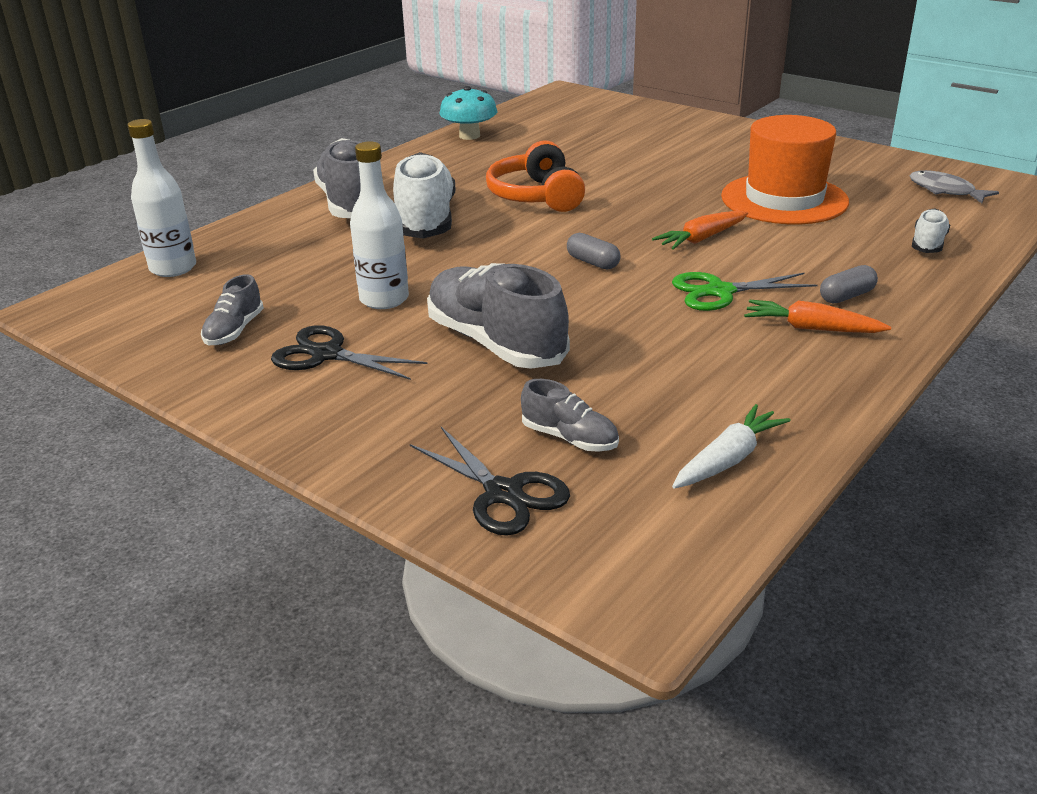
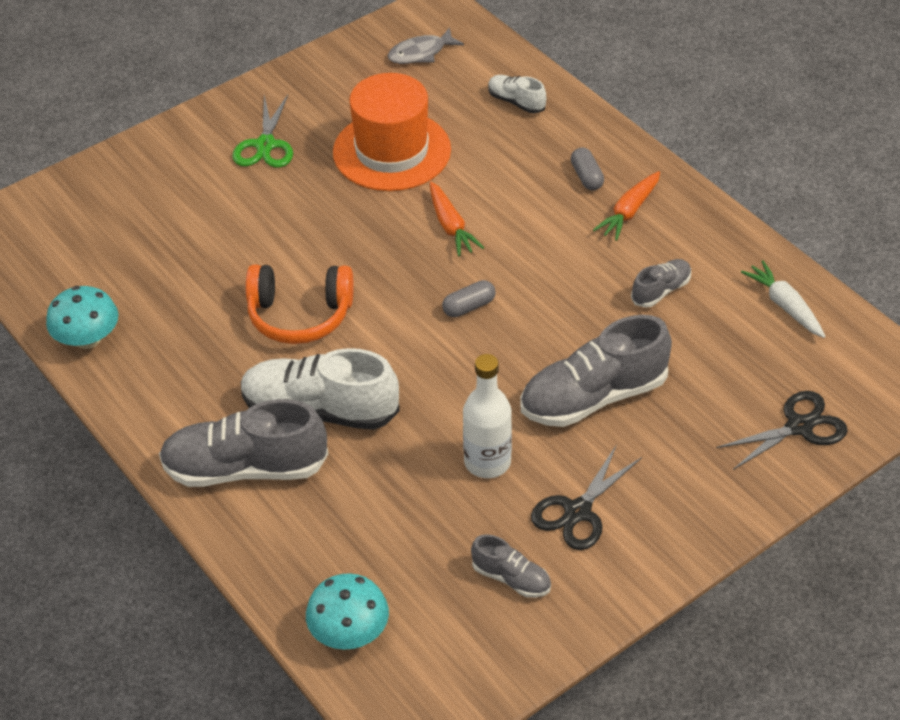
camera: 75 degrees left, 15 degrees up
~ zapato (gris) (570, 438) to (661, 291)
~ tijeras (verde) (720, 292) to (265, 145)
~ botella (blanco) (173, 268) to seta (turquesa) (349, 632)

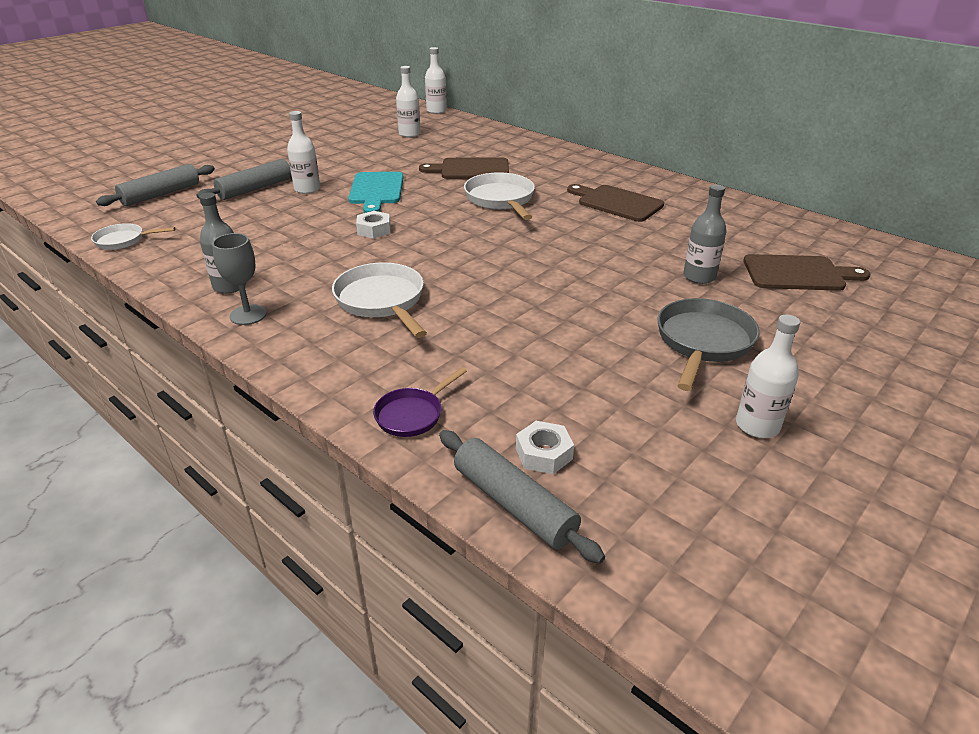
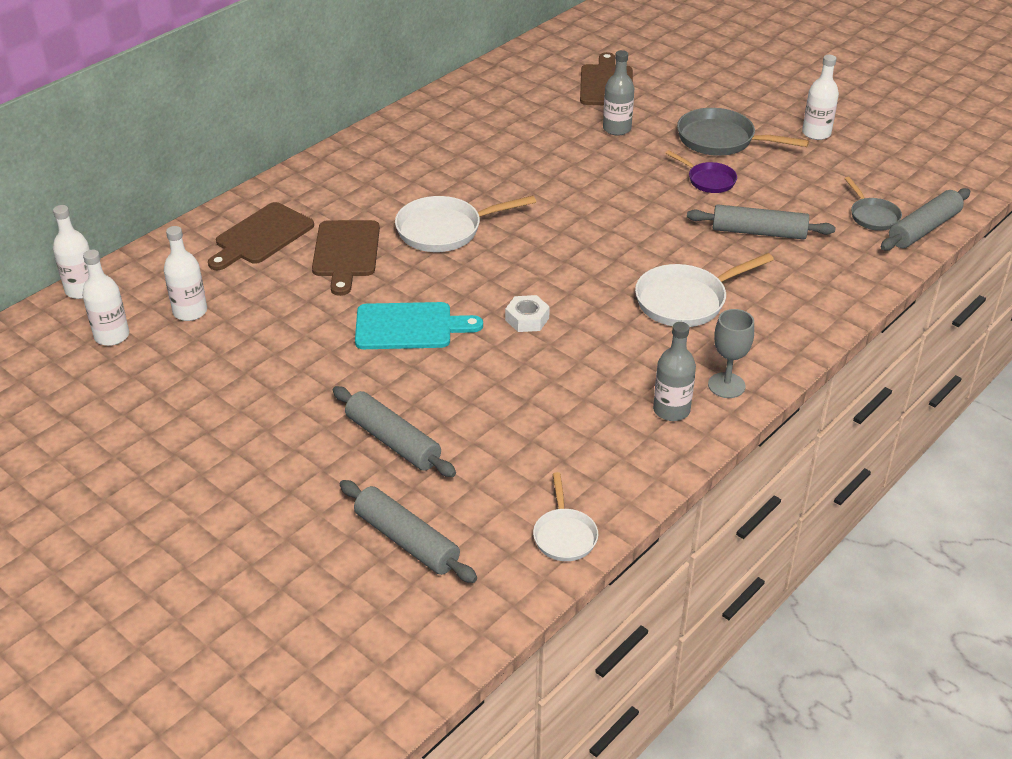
camera: 90 degrees left, 5 degrees up
+ rodillo (gris) (758, 232)
~ botella (blanco) (307, 189) to (112, 336)
~ sartén (morado) (412, 414) to (708, 180)
~ tabla de cortar (marrón) (617, 203) to (261, 236)
~ tuerca (blanco) (543, 454) to sartén (gris) (872, 216)

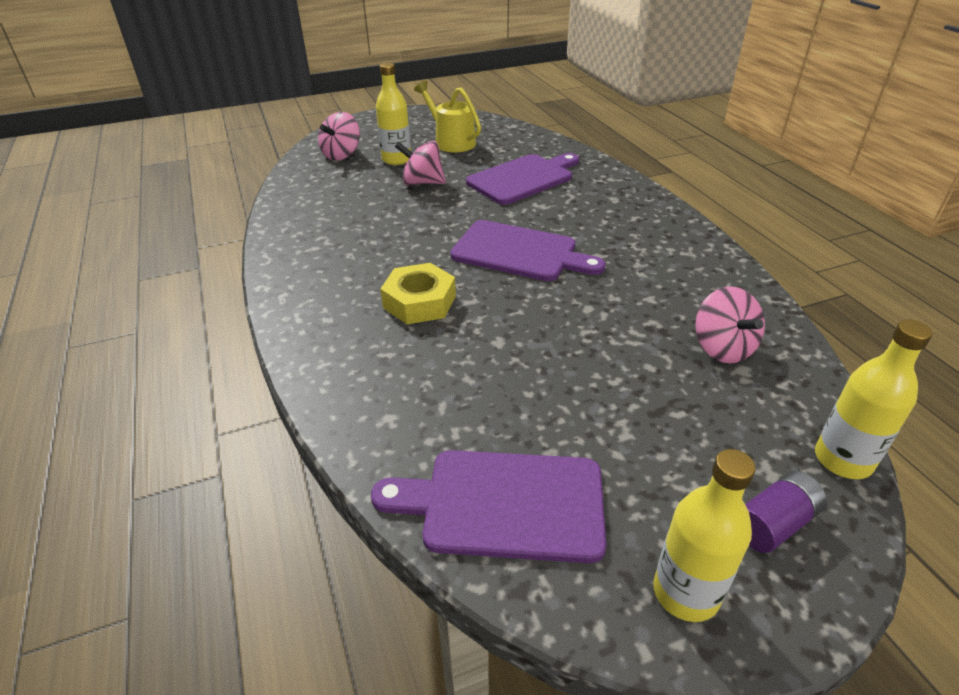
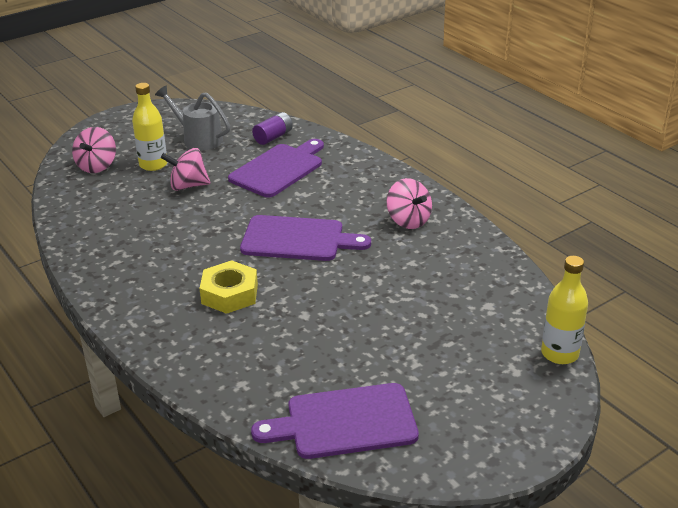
camera: 15 degrees left, 5 degrees down
- botella (amarillo) (686, 592)
~ peonza (rosa) (722, 348) to (408, 221)
~ pila (morado) (773, 524) to (273, 137)
~ regadera (amarillo) (451, 141) to regadera (gris) (198, 139)

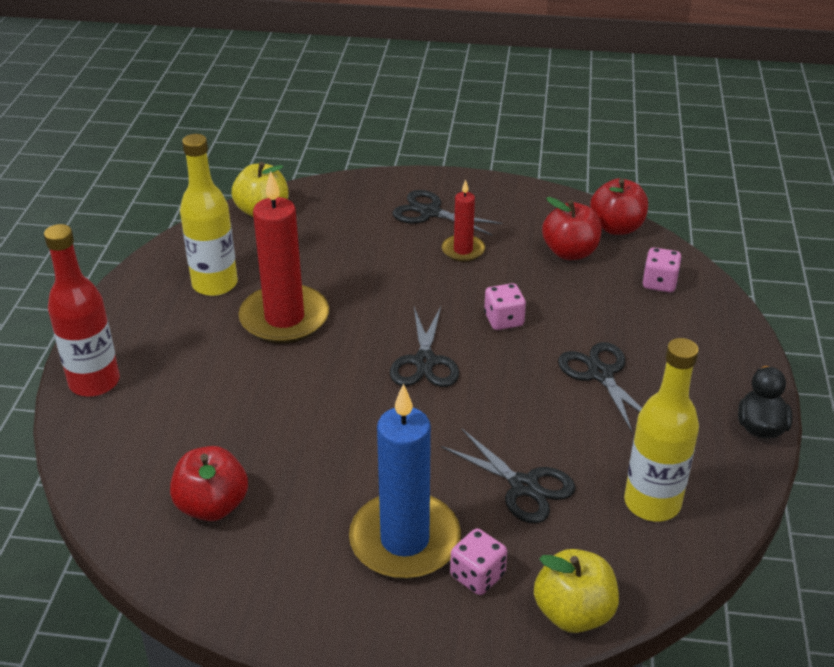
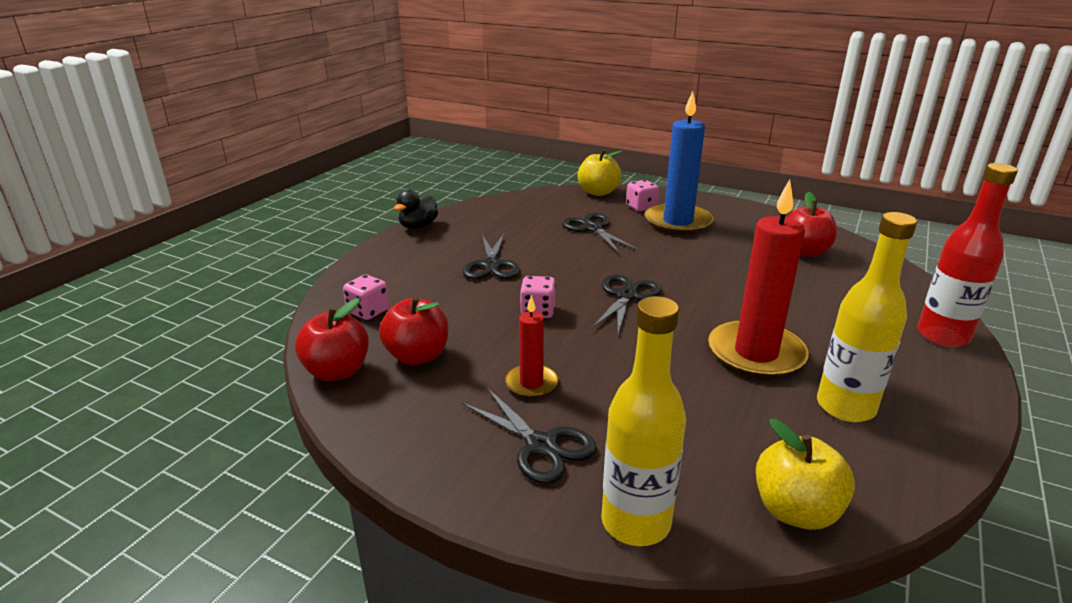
camera: 160 degrees left, 10 degrees down
~ botella (amarillo) (652, 503) to (635, 522)

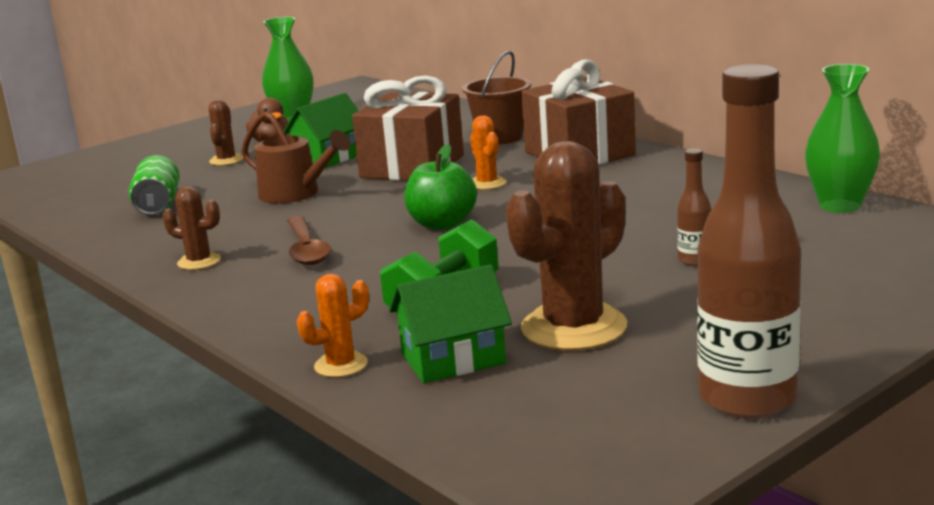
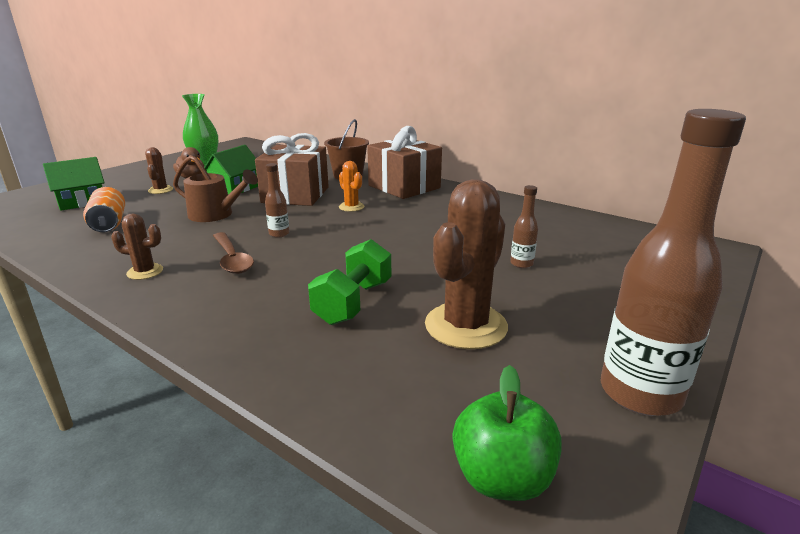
camera: 15 degrees left, 5 degrees up
- cactus (naranja) (341, 365)
- florero (verde) (840, 206)
+ botella (marrón) (279, 234)
~ casa (verde) (453, 359) to (82, 202)
~ manzana (verde) (442, 224) to (502, 478)
~ lata (verde) (158, 205) to lata (naranja) (109, 224)

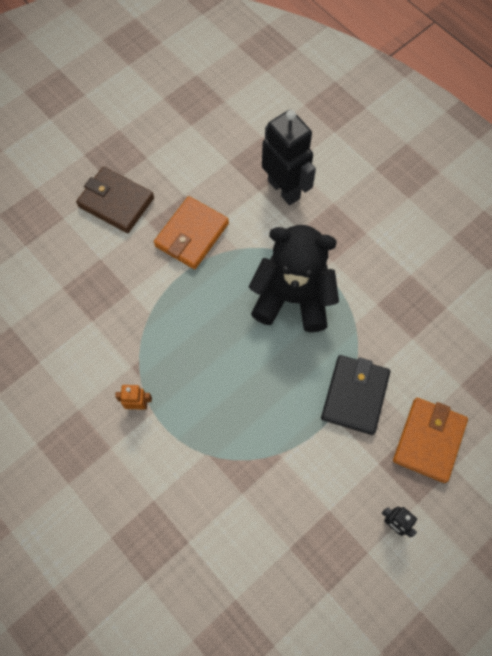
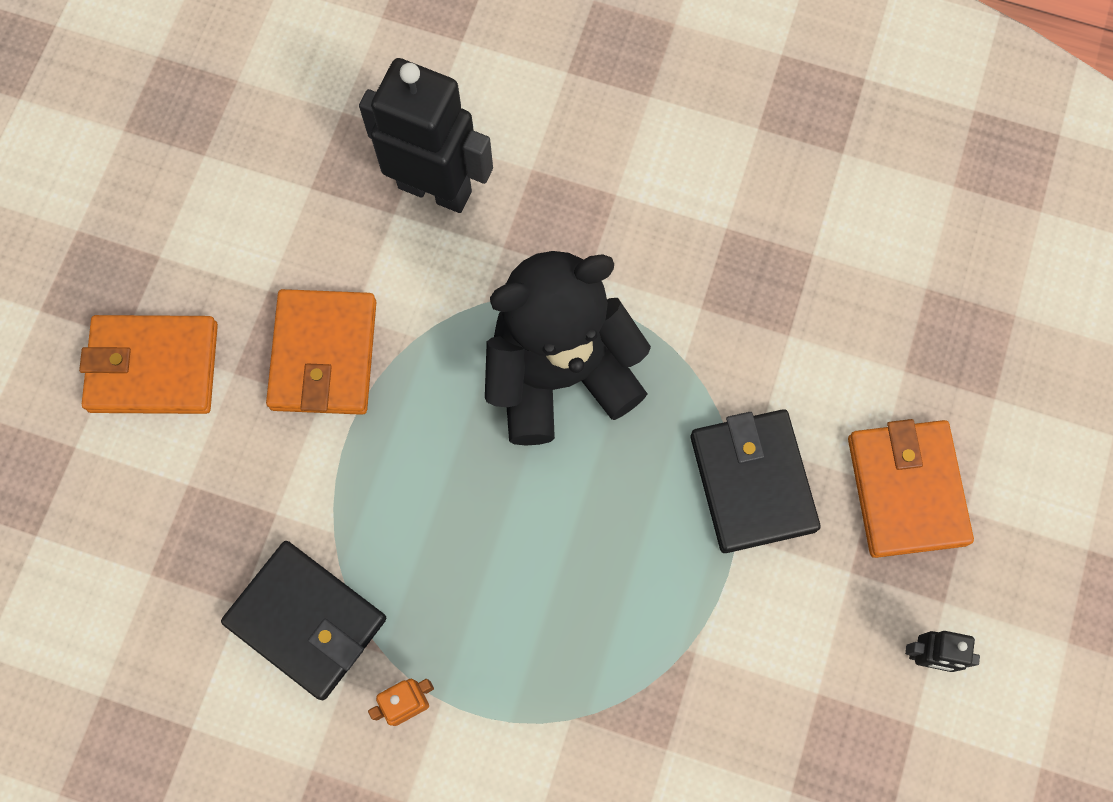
camera: 30 degrees left, 5 degrees up
+ cartera (negro) (306, 621)
~ cartera (marrón) (116, 202) to cartera (naranja) (153, 367)

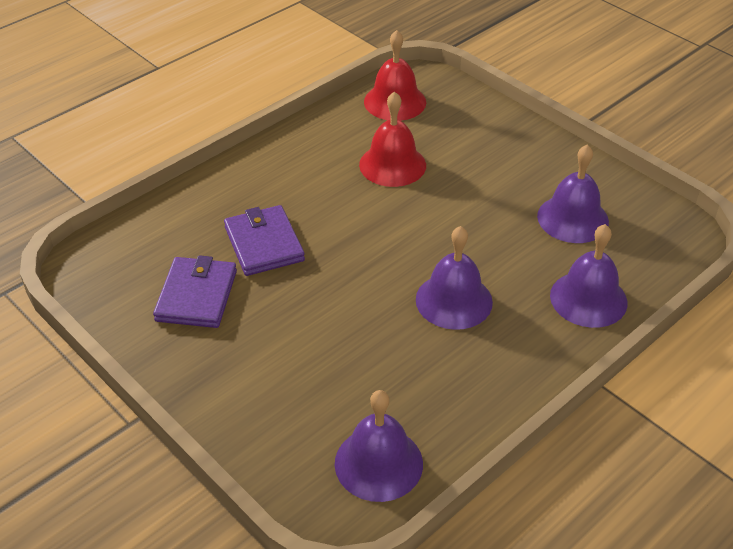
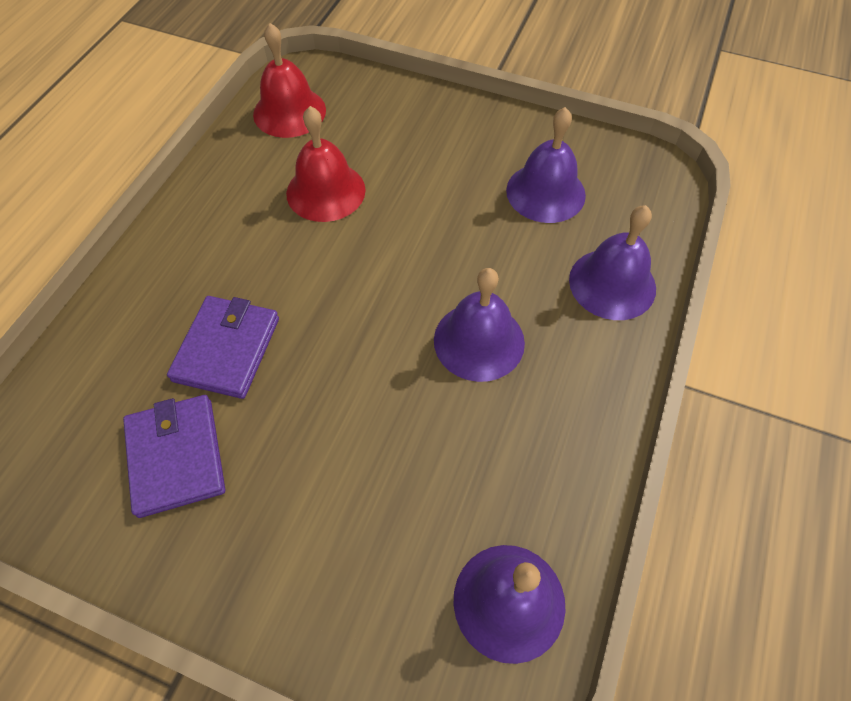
camera: 25 degrees left, 15 degrees up
~ cartera (morado) (264, 244) = (227, 349) 60 degrees clockwise

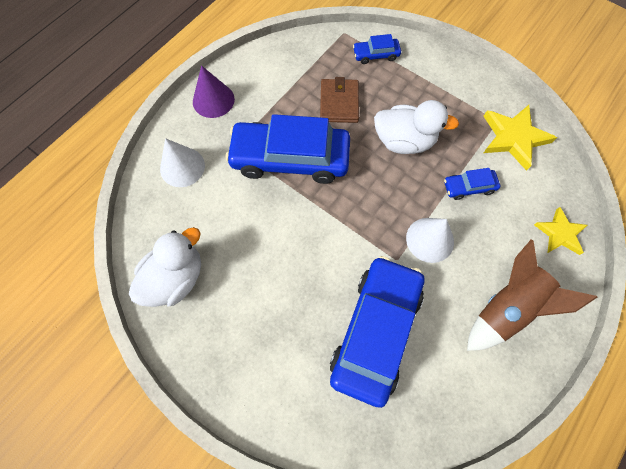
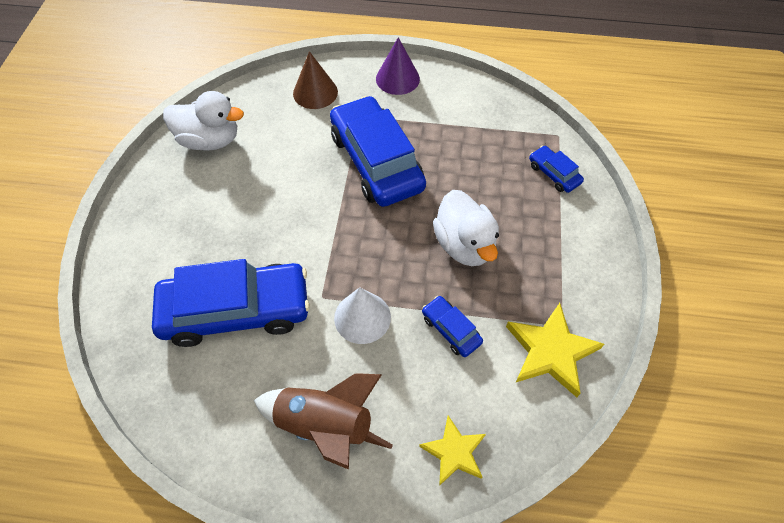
camera: 60 degrees right, 10 degrees down
- cartera (marrón) (339, 103)
~ cono (blanco) (182, 167) to cono (marrón) (315, 92)

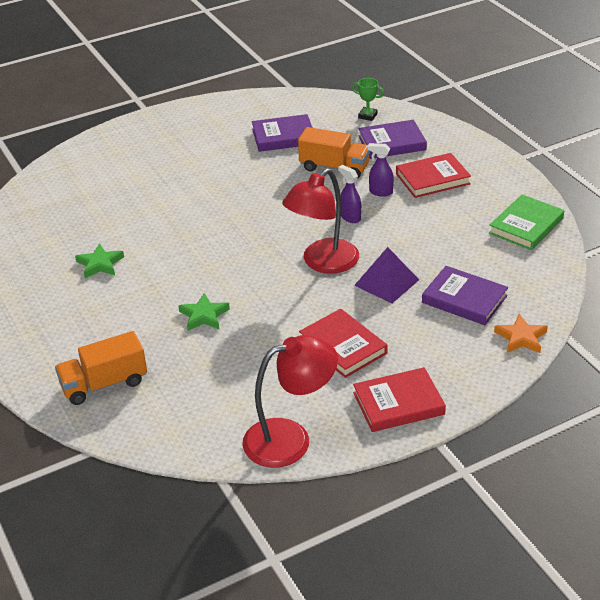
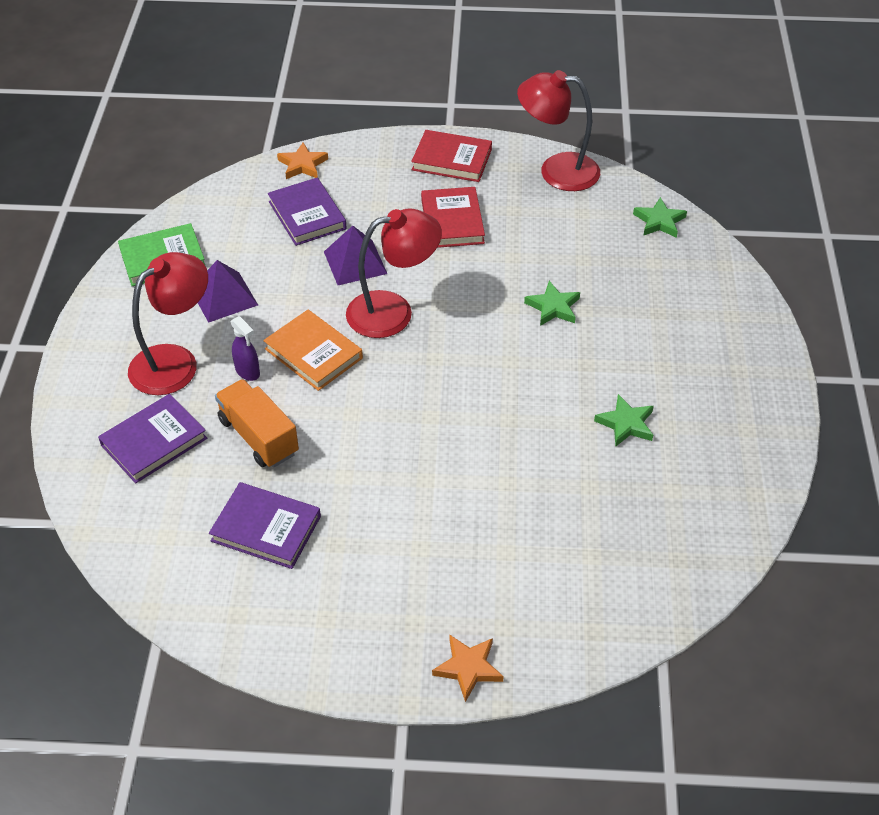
camera: 150 degrees left, 10 degrees up
- camión (naranja) (104, 384)
- trofeo (verde) (367, 116)
+ pirámide (morado) (224, 296)
+ estrella (naranja) (468, 668)
+ estrella (verde) (659, 221)
~ pulverizador (morado) (350, 217) to libro (naranja) (313, 353)
~ libro (rojo) (432, 179) to lámpara (rojo) (175, 361)
~ libro (morado) (392, 143) = (154, 442) 60 degrees counterclockwise

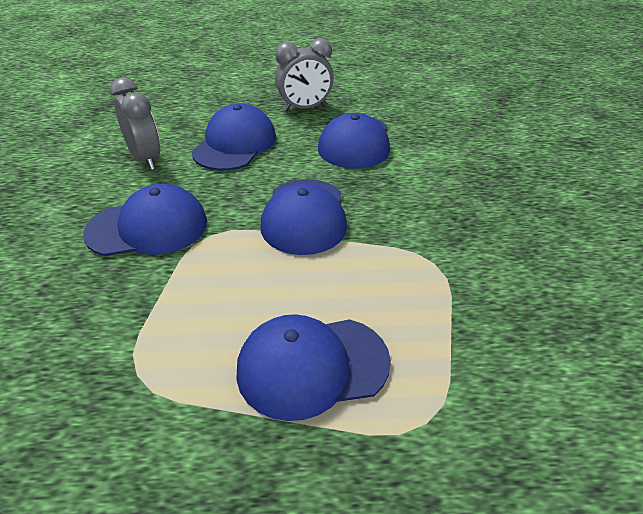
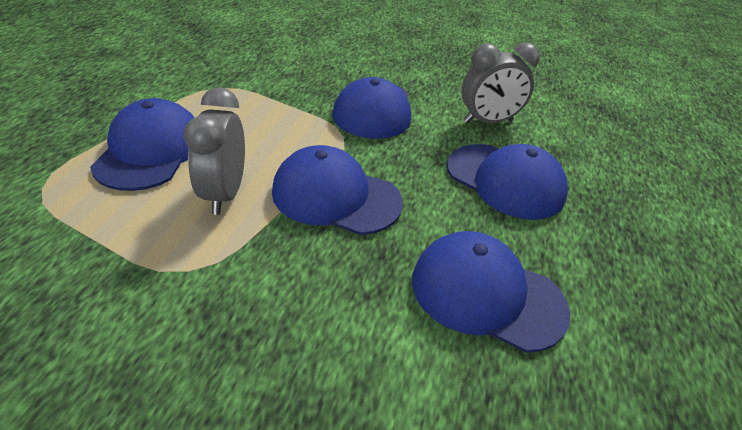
camera: 105 degrees right, 0 degrees up
~ despertador (gris) (305, 108) to (224, 194)

